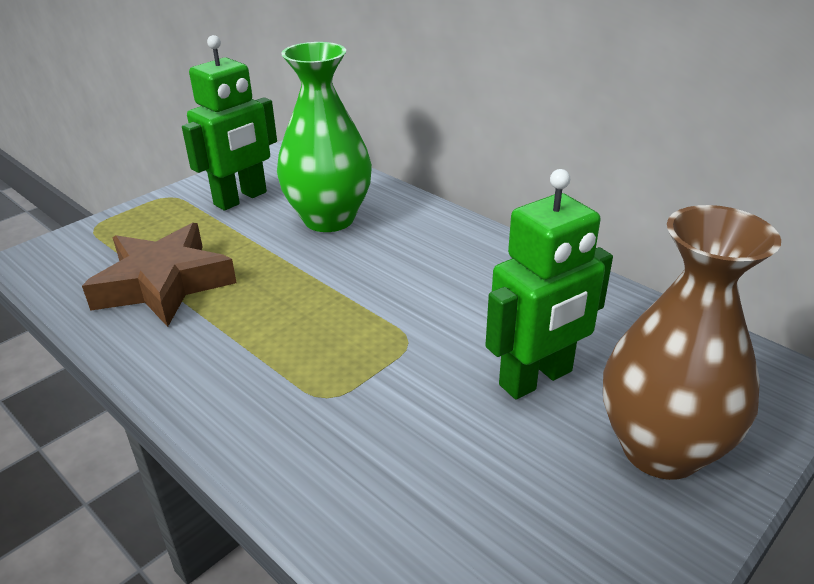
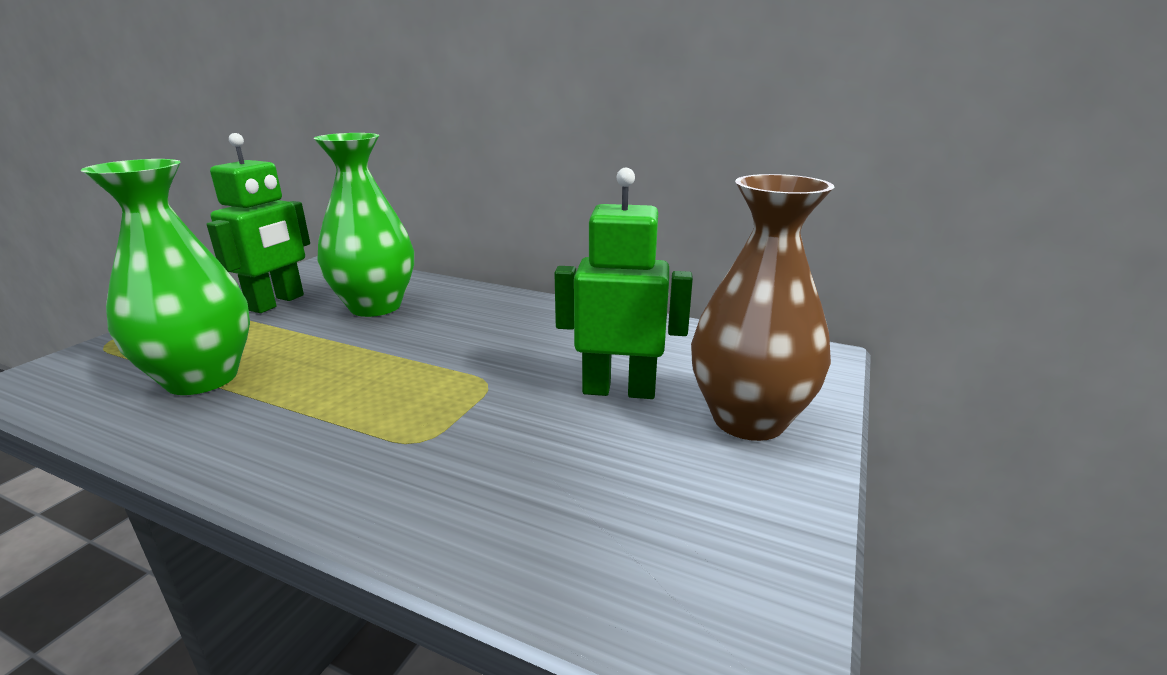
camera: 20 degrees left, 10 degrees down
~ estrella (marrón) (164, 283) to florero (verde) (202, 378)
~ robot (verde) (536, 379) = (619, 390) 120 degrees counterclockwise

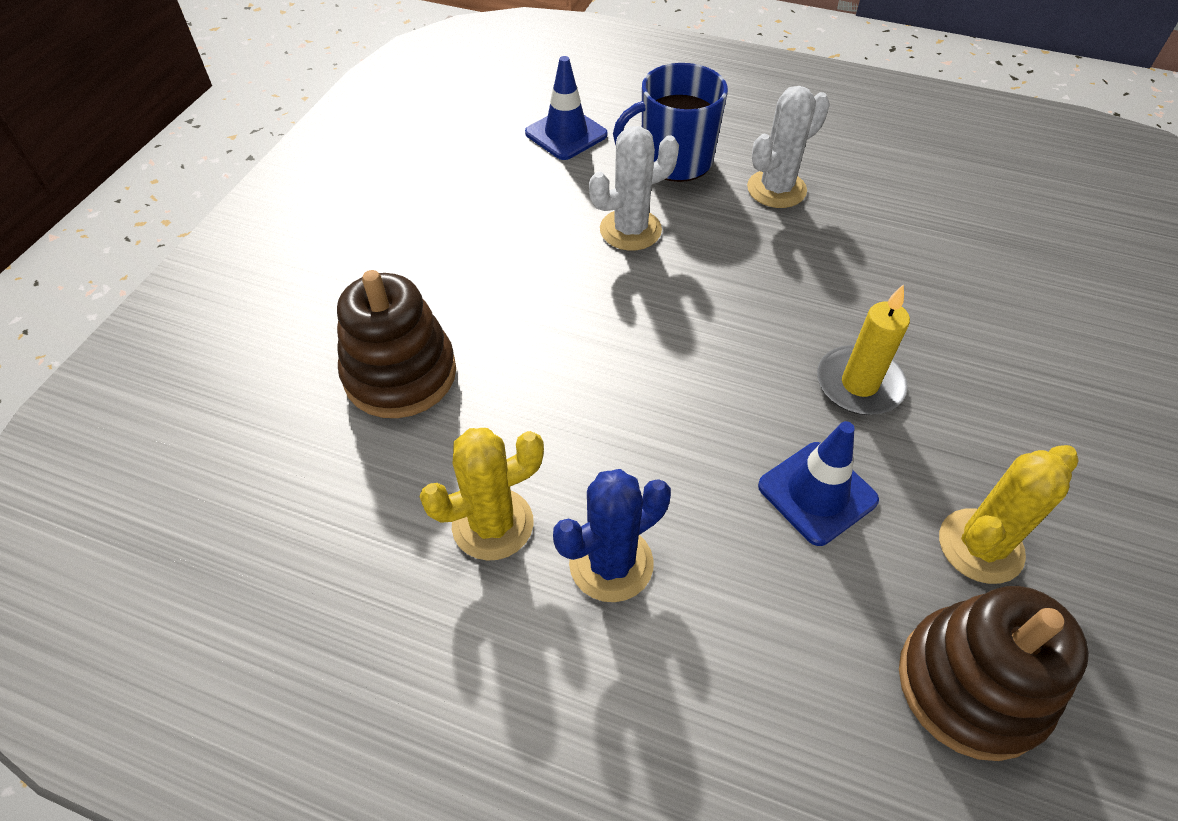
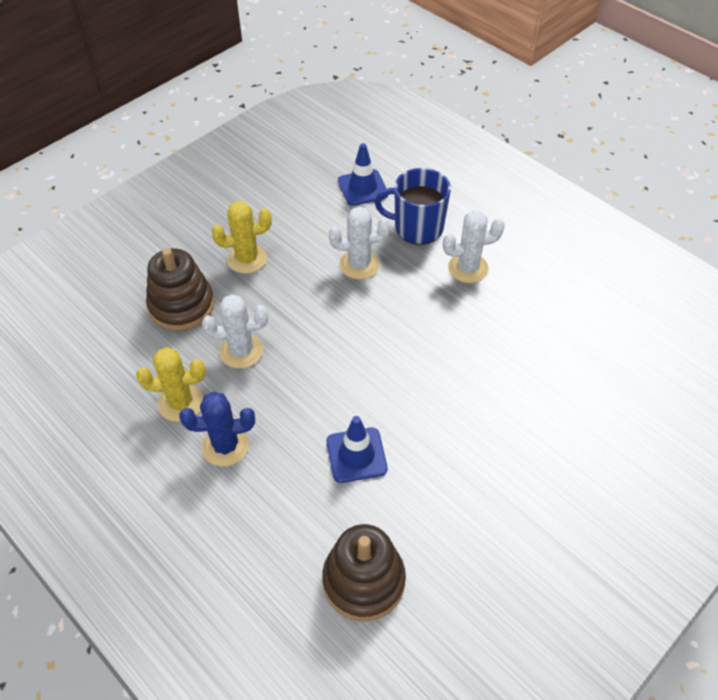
camera: 25 degrees right, 0 degrees up
- vela (amarillo) (859, 384)
+ cactus (blanco) (241, 351)
~ cactus (amarillo) (980, 546) to (247, 259)

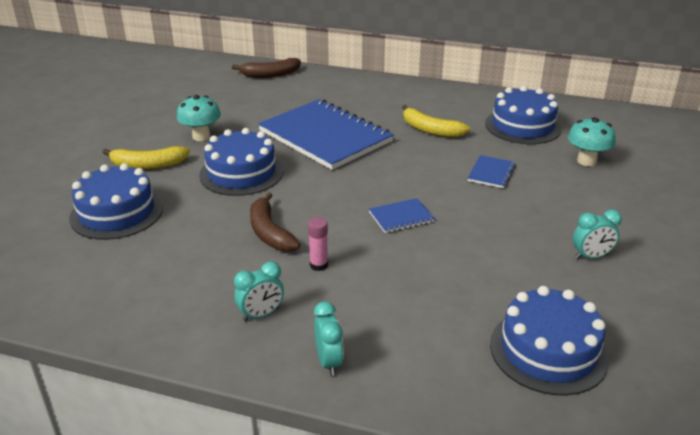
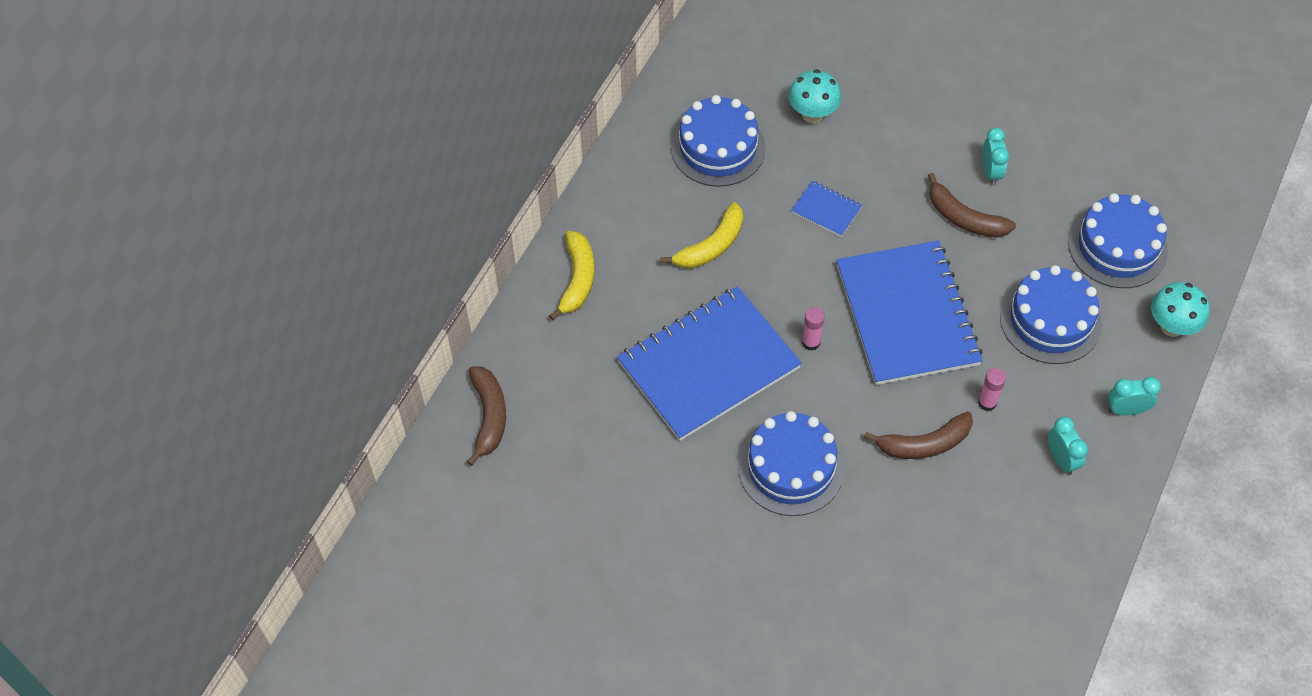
camera: 80 degrees left, 25 degrees up
+ barra de pegamento (rosa) (811, 342)
+ plátano (marrón) (964, 218)
~ tarta (azul) (116, 213) to (1050, 320)
~ plátano (amarillo) (148, 165) to (577, 279)
~ seta (turquesa) (201, 137) to (1172, 326)
~ cuaderno (azul) (401, 217) = (907, 315) x2.43

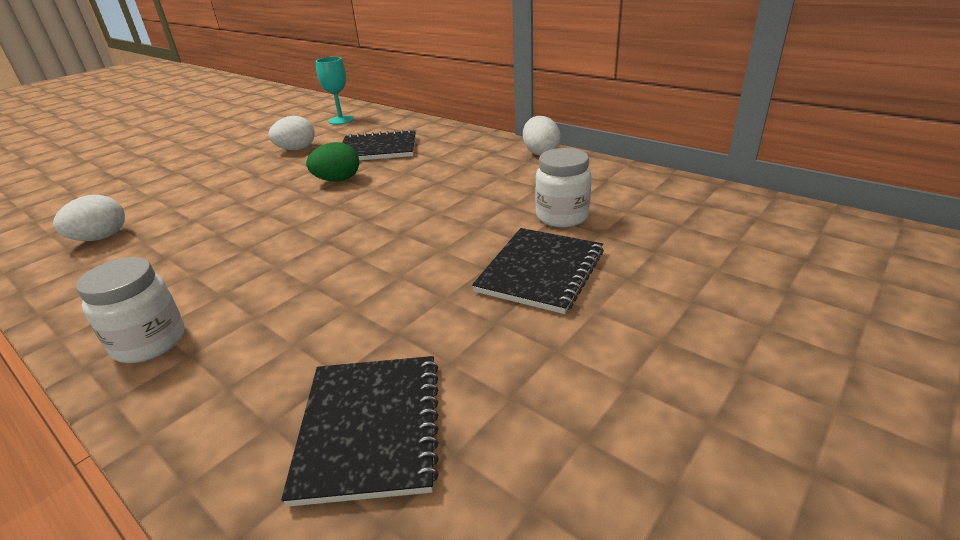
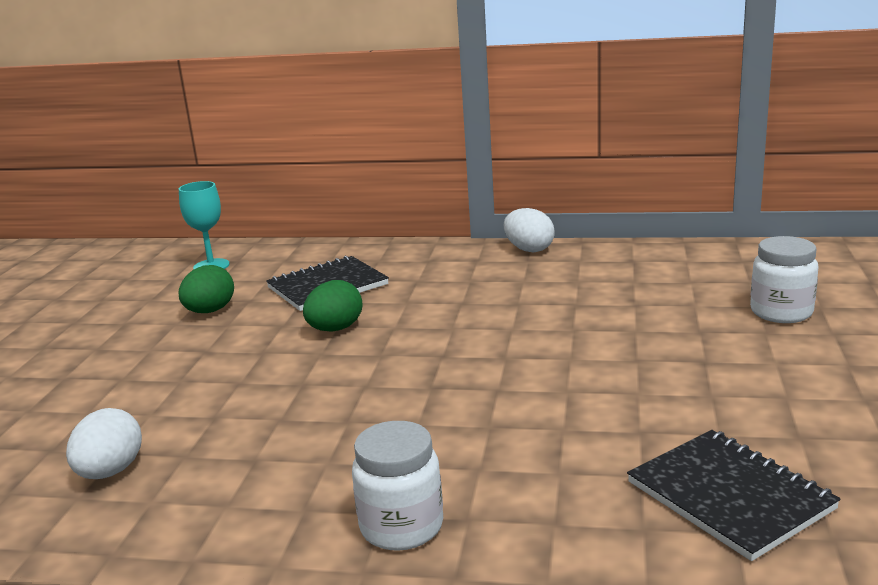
camera: 30 degrees left, 10 degrees down
- cuaderno (negro) (540, 271)
~ tarro (blanco) (562, 216) to (781, 312)
~ huevo (blanco) (296, 149) to huevo (verde) (210, 311)

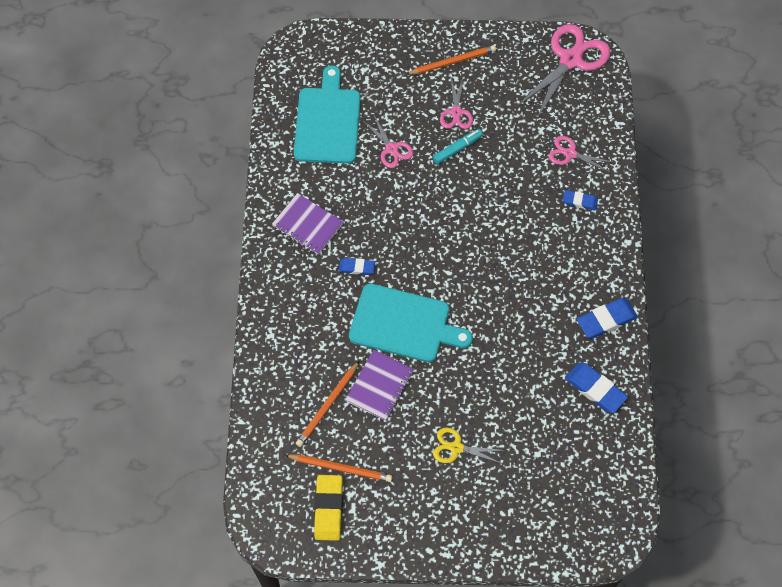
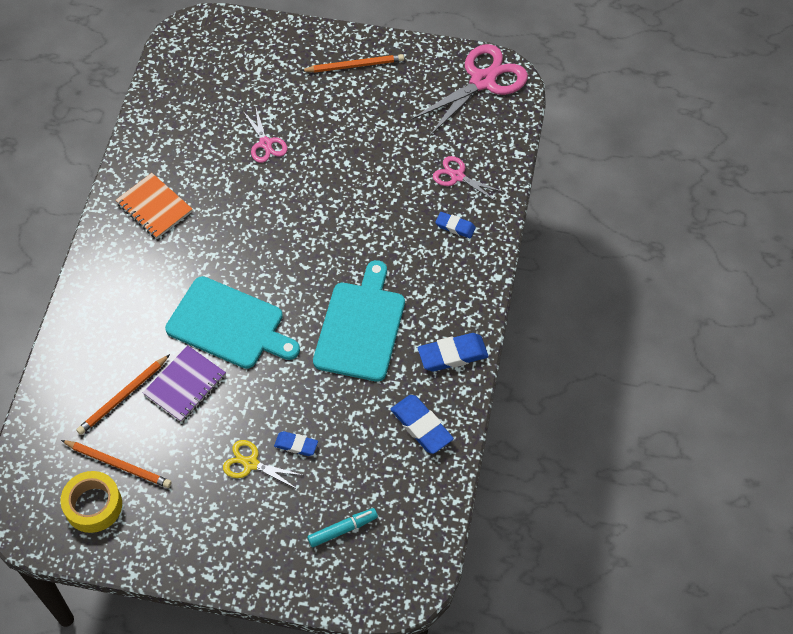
camera: 10 degrees right, 5 degrees down
- tijeras (rosa) (456, 112)
~ tabla de cortar (turquesa) (328, 122) to (361, 327)
~ goma de borrar (azul) (357, 267) to (296, 445)
~ rotulador (turquesa) (457, 149) to (342, 529)
~ goma de borrar (amarillo) (328, 509) to cinta adhesiva (amarillo) (93, 505)
~ cuaderno (morado) (307, 225) to cuaderno (naranja) (154, 207)

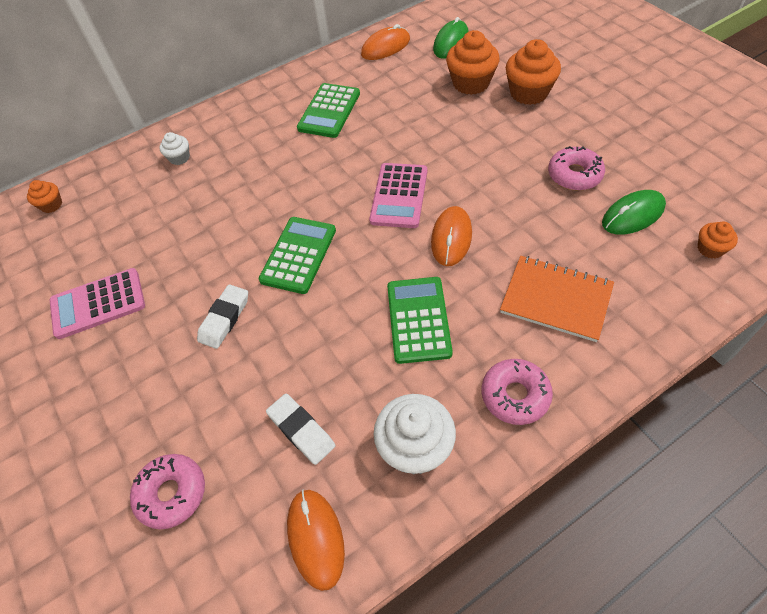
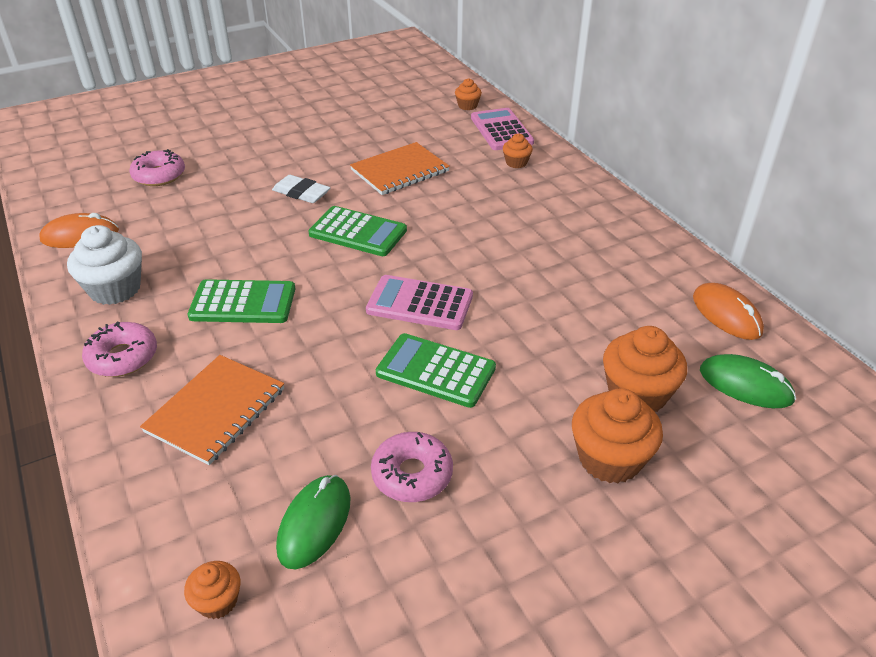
camera: 90 degrees right, 15 degrees down
- goma de borrar (blanco) (301, 430)
- ratón (naranja) (451, 238)
+ cuaderno (naranja) (400, 171)
~ calculadora (rosa) (98, 303) to (501, 130)
~ calculadora (verde) (329, 111) to (436, 371)
~ magdalena (blanco) (179, 158) to magdalena (naranja) (516, 163)
~ ratón (verde) (633, 215) = (314, 523) 45 degrees clockwise

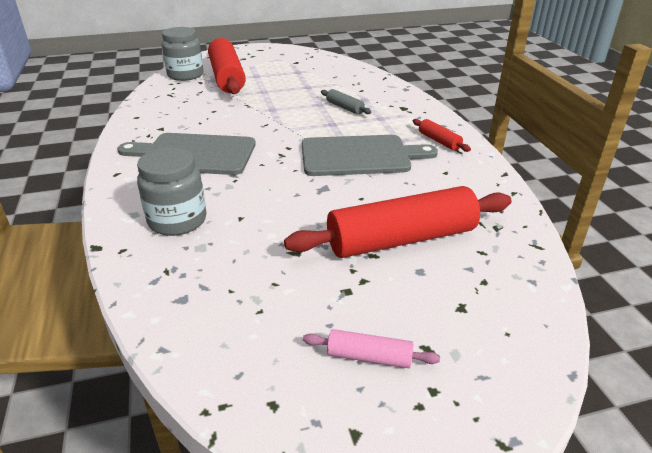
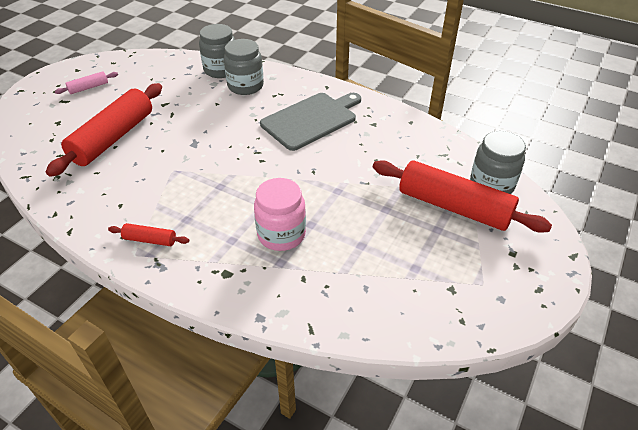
camera: 135 degrees right, 10 degrees up
- tabla de cortar (gris) (359, 156)
+ tarro (gris) (221, 70)
~ rodillo (gris) (344, 108) to tarro (rosa) (281, 234)

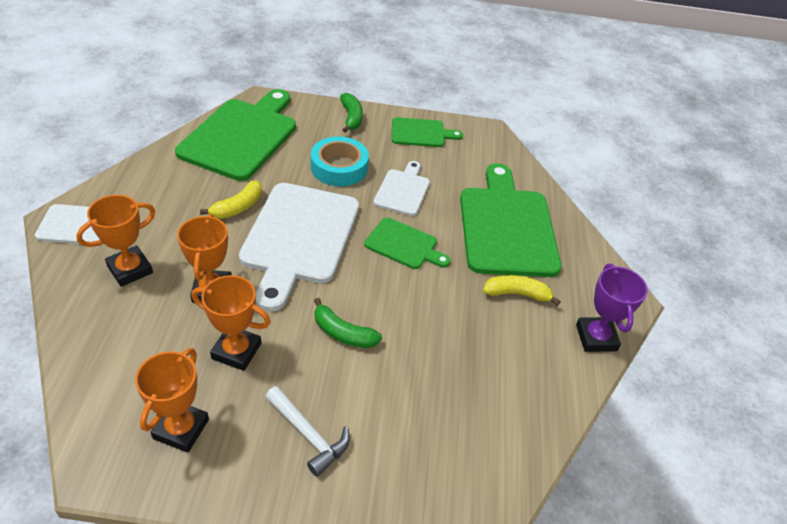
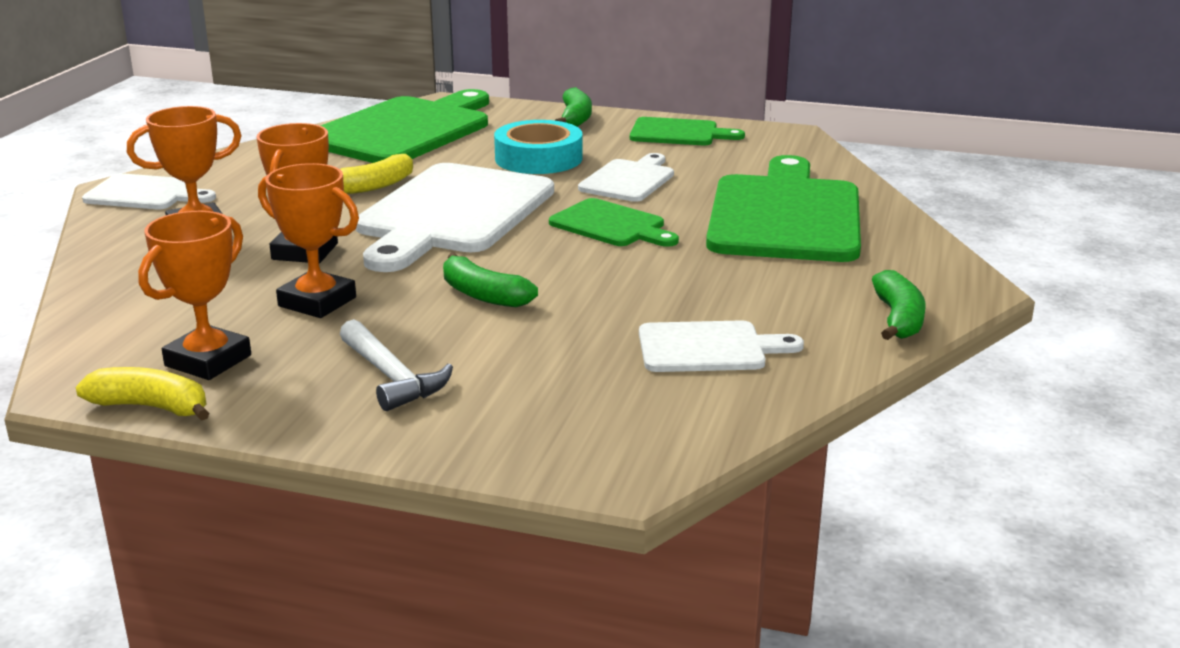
camera: 15 degrees right, 20 degrees down
+ tabla de cortar (blanco) (708, 348)
~ plátano (amarillo) (517, 294) to (152, 407)
~ trofeo (morado) (596, 337) to plátano (verde) (898, 319)

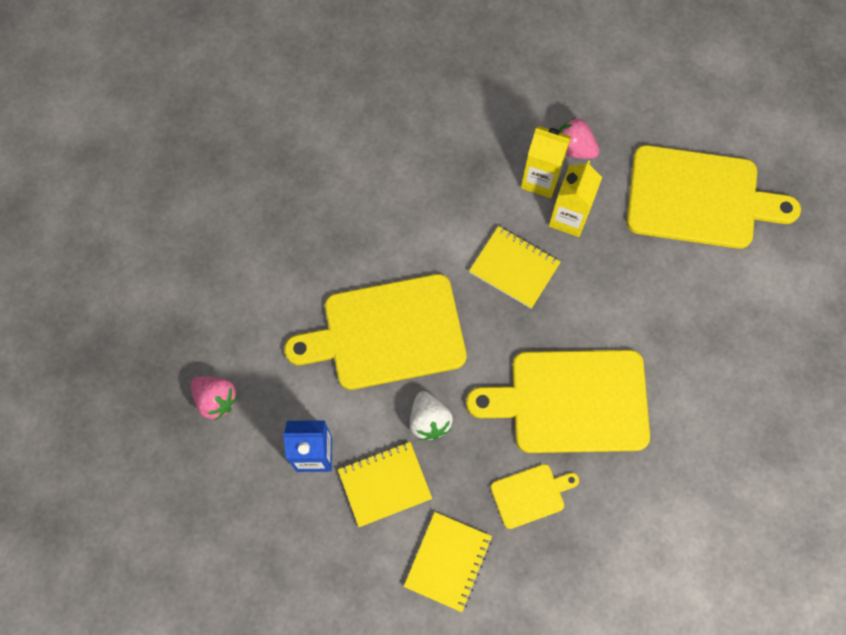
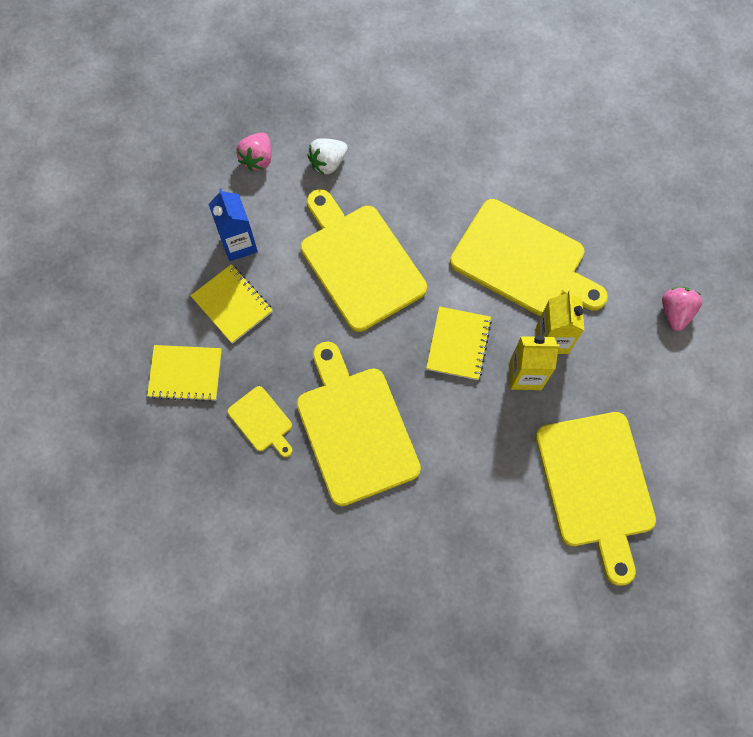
camera: 70 degrees right, 0 degrees up
+ tabla de cortar (amarillo) (523, 261)
~ fresa (blanco) (429, 420) to (328, 163)
~ fresa (rosa) (573, 148) to (675, 312)

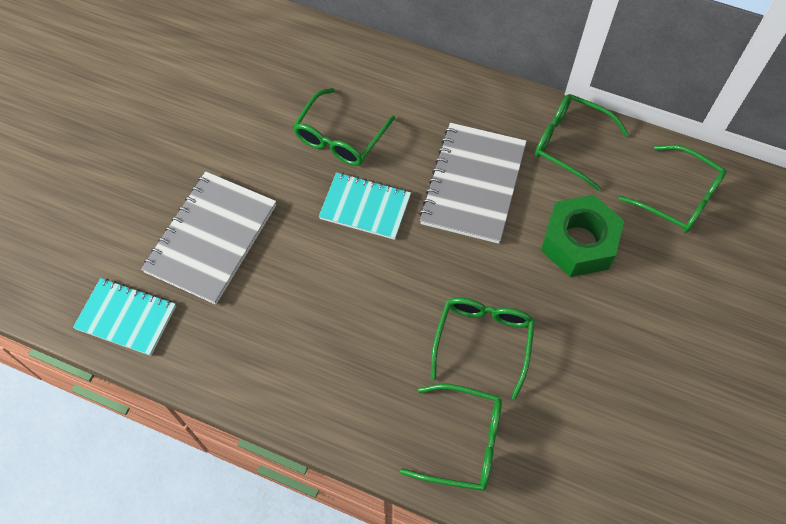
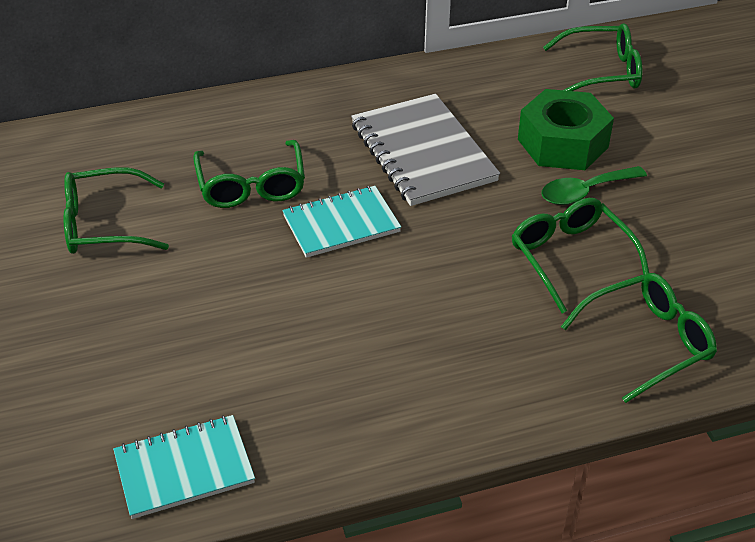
camera: 40 degrees left, 20 degrees down
- cuaderno (gris) (211, 239)
+ cuchara (verde) (585, 192)
~ gafas (verde) (570, 143) to (103, 224)

